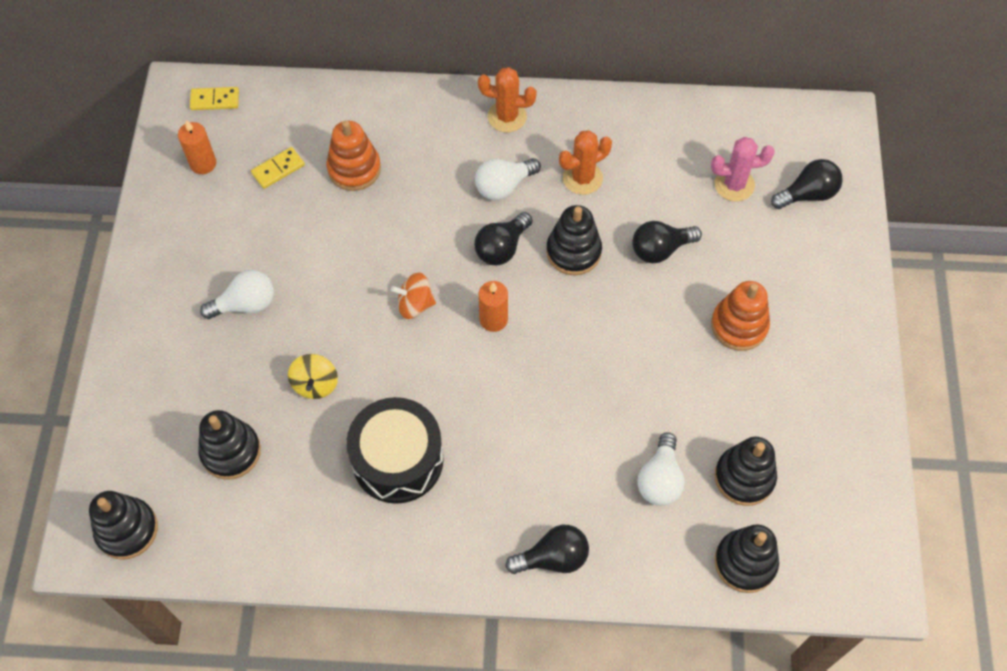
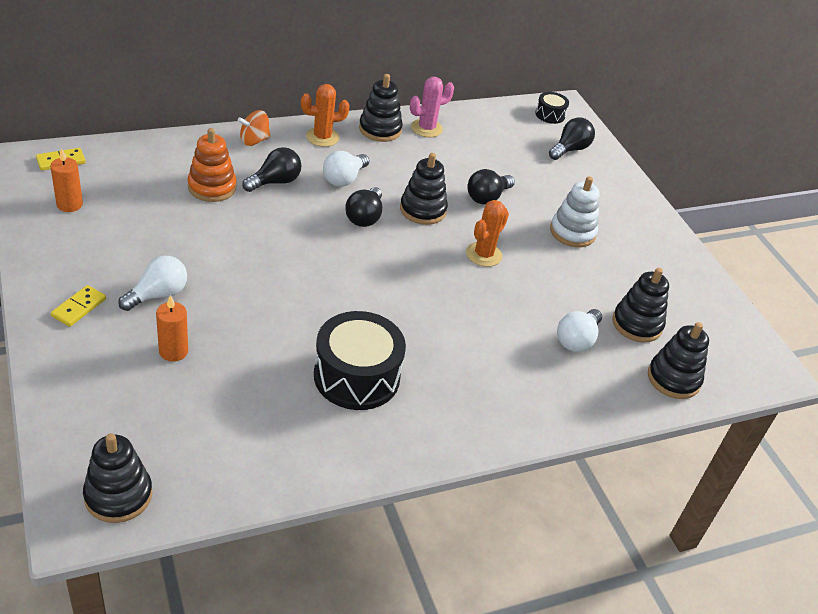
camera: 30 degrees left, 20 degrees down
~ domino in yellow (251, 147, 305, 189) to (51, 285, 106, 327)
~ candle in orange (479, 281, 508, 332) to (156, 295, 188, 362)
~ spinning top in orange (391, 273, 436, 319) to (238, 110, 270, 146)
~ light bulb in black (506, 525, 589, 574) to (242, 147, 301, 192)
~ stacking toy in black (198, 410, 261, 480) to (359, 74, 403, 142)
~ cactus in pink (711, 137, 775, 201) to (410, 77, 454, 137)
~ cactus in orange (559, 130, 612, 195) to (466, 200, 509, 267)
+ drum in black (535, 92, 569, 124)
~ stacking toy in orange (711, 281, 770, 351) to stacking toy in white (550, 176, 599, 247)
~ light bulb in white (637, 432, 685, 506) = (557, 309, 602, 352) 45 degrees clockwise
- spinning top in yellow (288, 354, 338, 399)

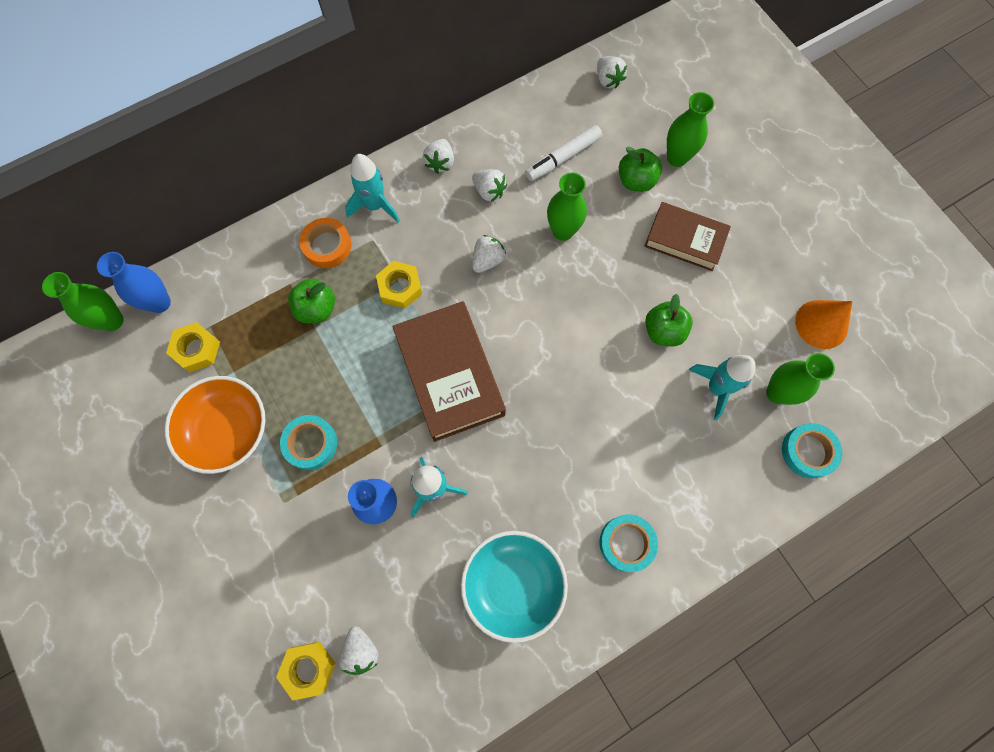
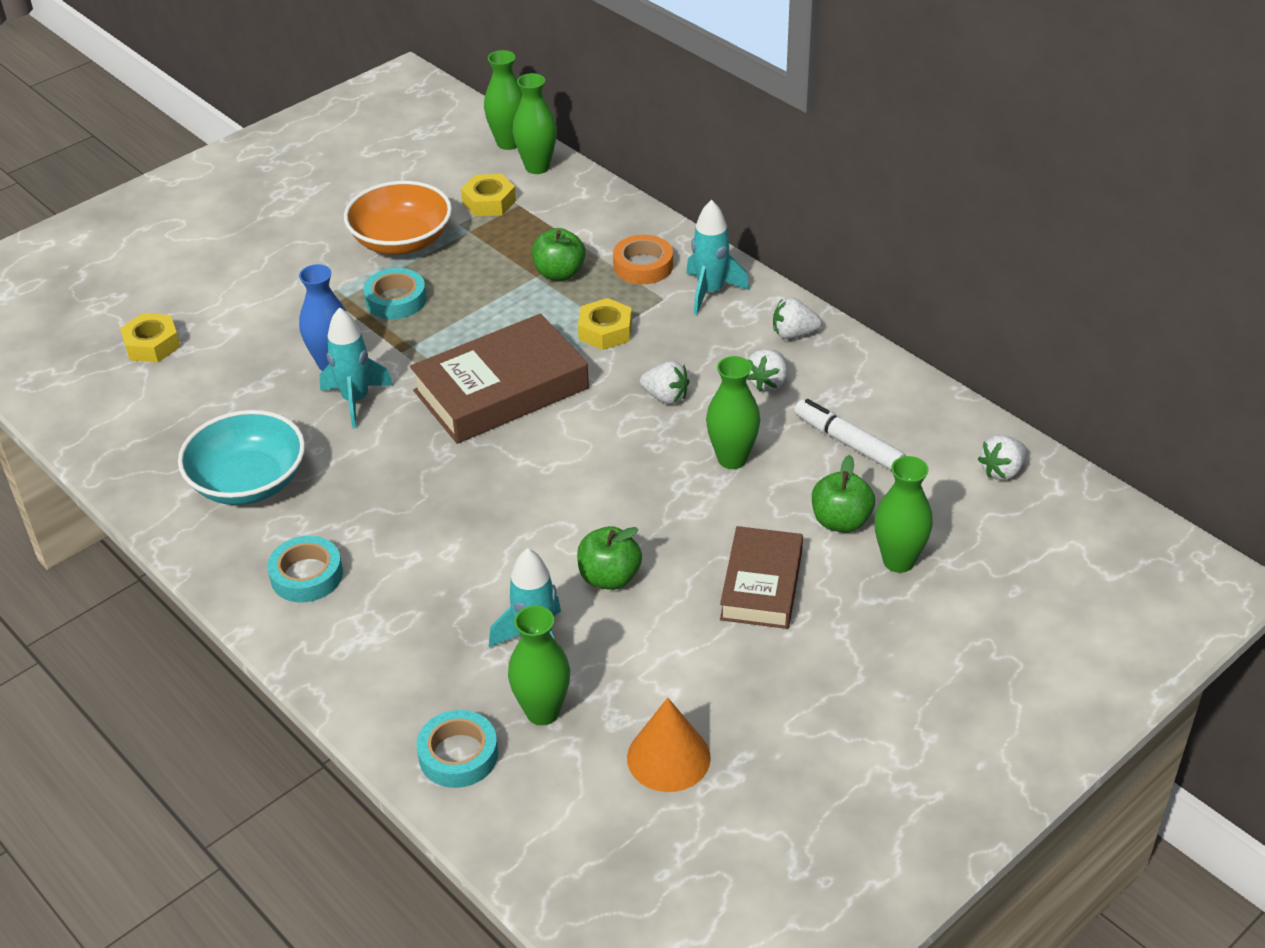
camera: 80 degrees right, 30 degrees down
~ vase in blue (97, 252, 171, 313) to vase in green (513, 73, 557, 174)
- strawberry in white (339, 626, 379, 675)

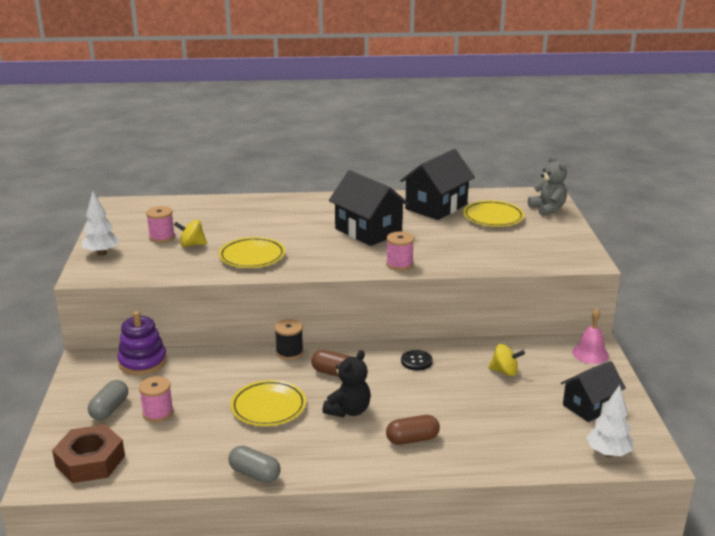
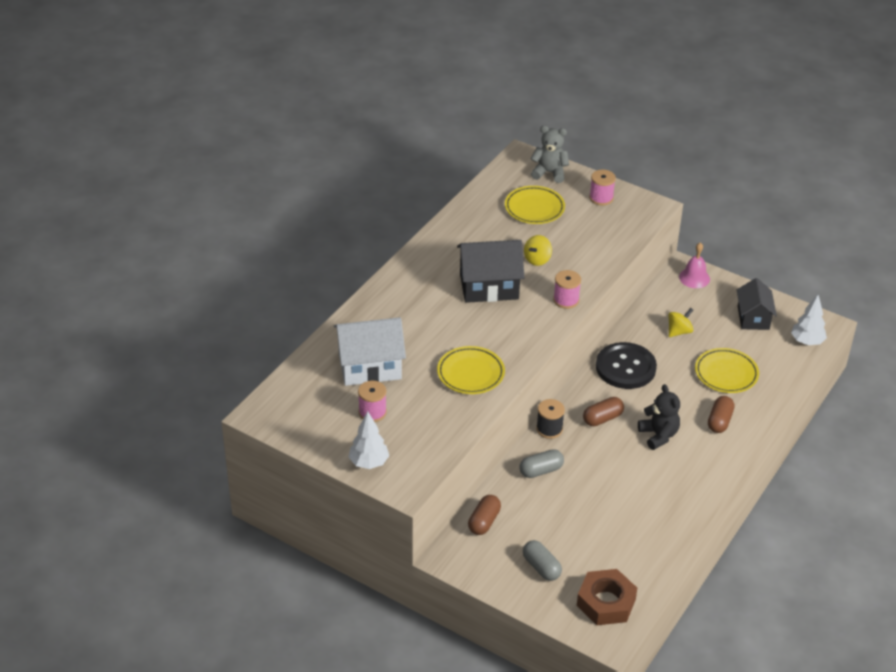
camera: 55 degrees left, 15 degrees up
+ house in white (334, 317, 406, 386)
~ stacking toy in purple (117, 311, 167, 375) to capsule in brown (468, 495, 501, 535)
~ capsule in grey (228, 445, 281, 483) to (520, 449, 564, 478)
~ spinning top in yellow (174, 220, 207, 247) to (524, 235, 552, 266)
~ spool in pink (139, 376, 174, 422) to (589, 170, 616, 205)
~ button in black (401, 350, 432, 370) = (596, 342, 657, 389) x2.10
~ plate in yellow (231, 380, 306, 426) to (695, 348, 759, 393)
- house in black (400, 149, 475, 220)

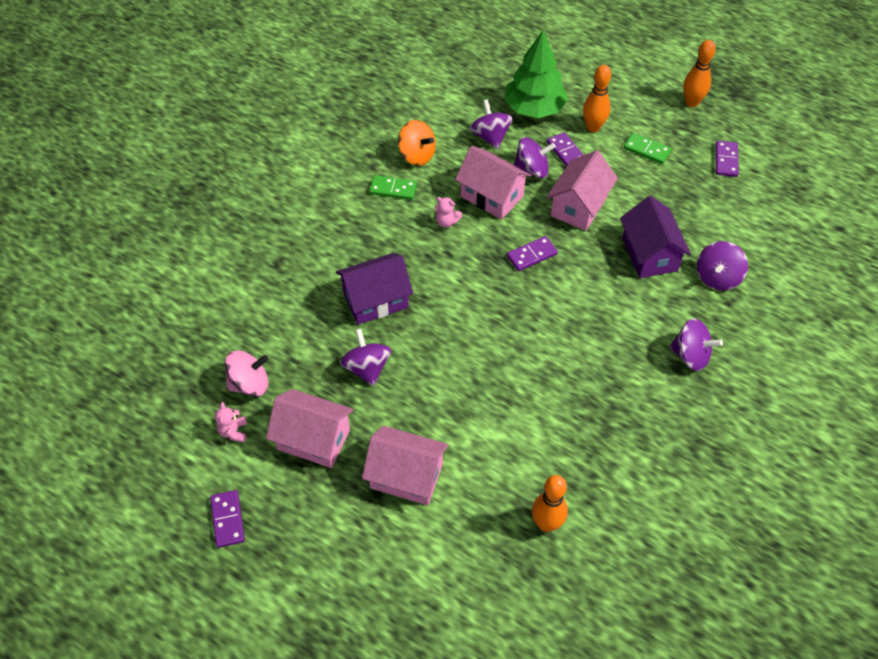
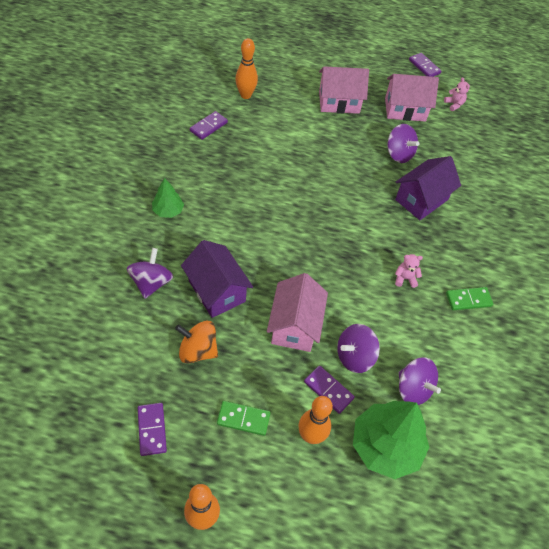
camera: 155 degrees right, 0 degrees up
~ spinning top in purple (669, 318, 723, 371) to tree in green (152, 178, 184, 218)
~ spinning top in orange (398, 120, 436, 166) to (175, 321, 218, 364)
~ domino in purple (507, 236, 558, 271) to (190, 111, 228, 140)
- spinning top in pink (225, 350, 268, 397)
- house in pink (455, 146, 531, 220)

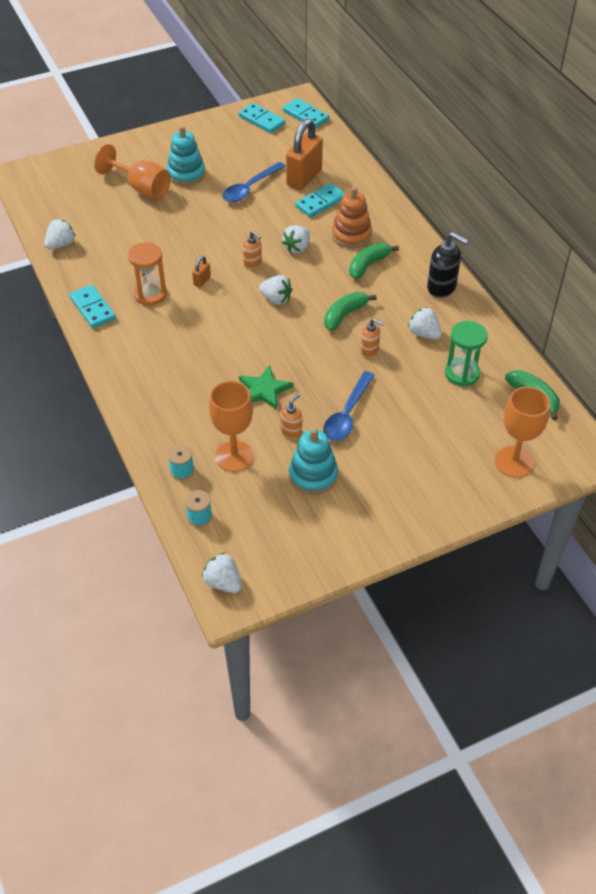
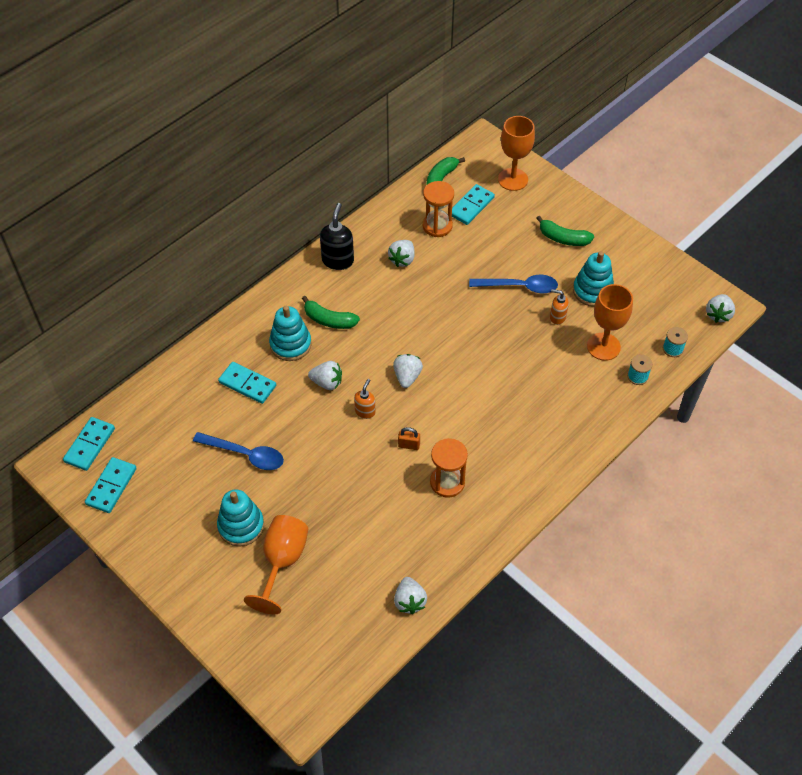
camera: 110 degrees left, 5 degrees up
~ stacking toy in orange (332, 187, 372, 248) to stacking toy in turquoise (269, 306, 312, 361)
~ strawberry in white (44, 219, 76, 249) = (394, 577, 427, 614) 120 degrees counterclockwise
~ hourglass in green (445, 321, 488, 387) to hourglass in orange (423, 181, 454, 237)
~ domino in turquoise (69, 285, 116, 328) to (452, 184, 495, 225)
~ banana in green (324, 292, 377, 331) to (536, 216, 594, 246)
- star in green (239, 365, 294, 410)
- padlock in orange (286, 119, 323, 190)
- soap dispenser in orange (361, 318, 384, 357)

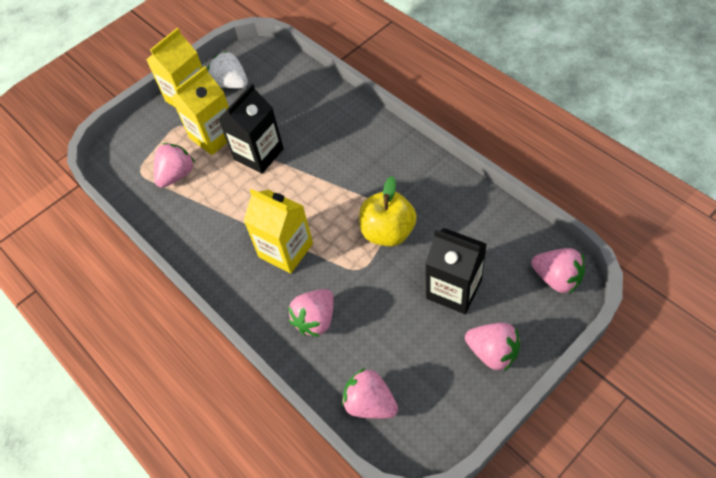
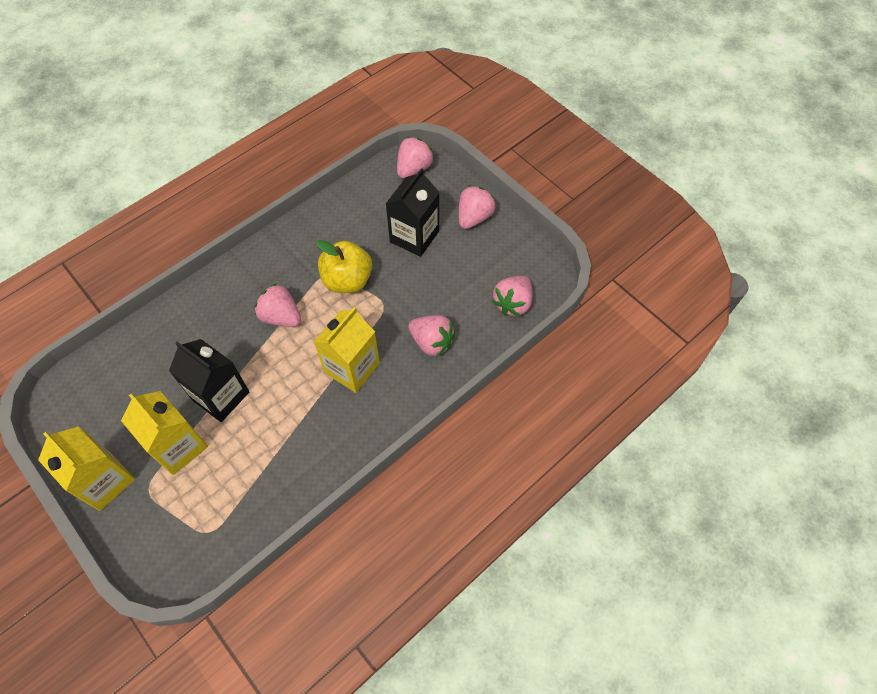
camera: 95 degrees left, 5 degrees up
~ strawberry in pink (154, 143, 195, 188) to (255, 283, 301, 327)
- strawberry in white (207, 51, 248, 89)

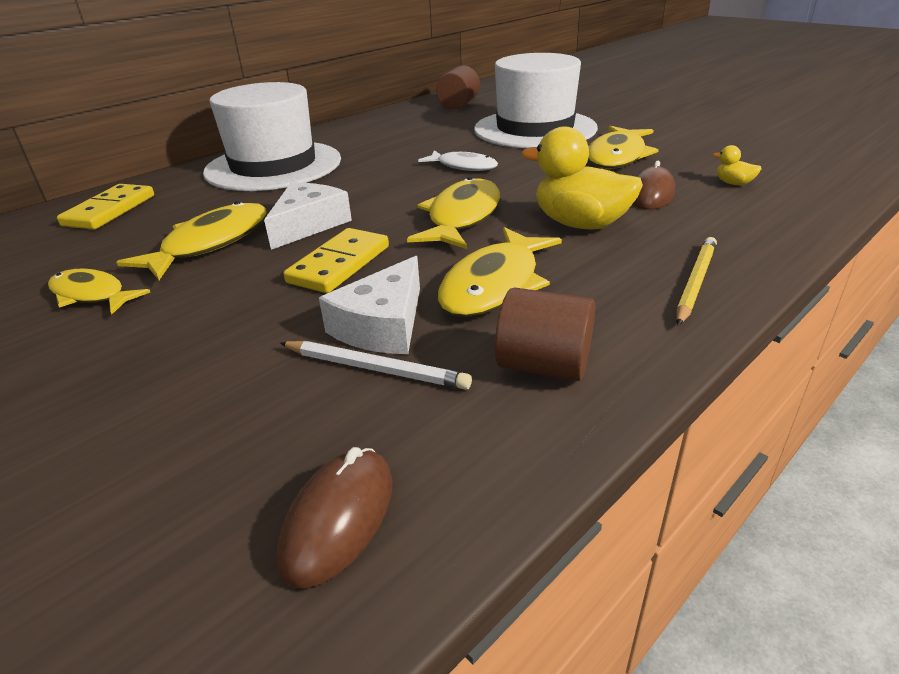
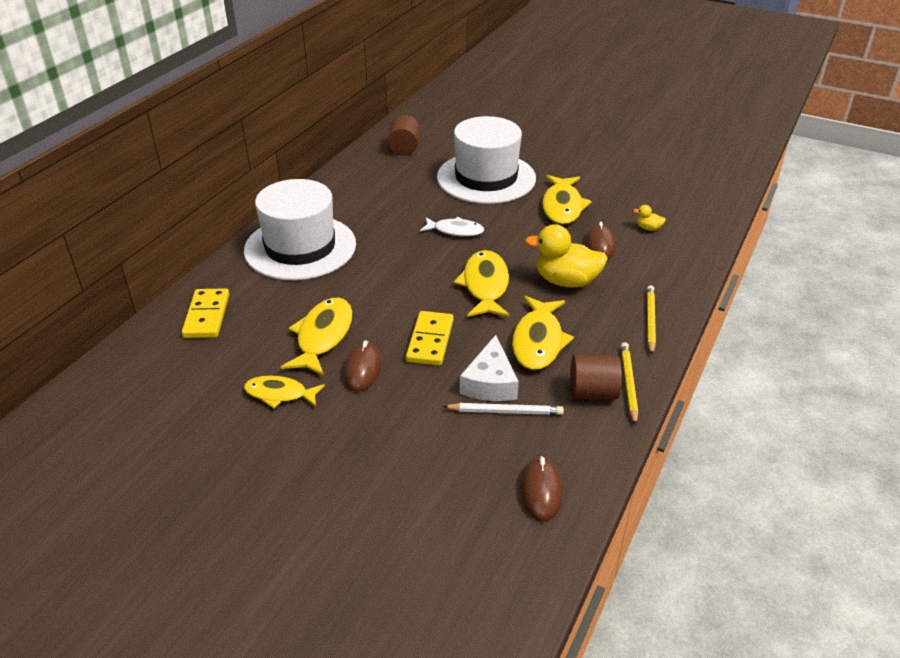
camera: 20 degrees left, 5 degrees up
+ mouse in brown (344, 340, 382, 392)
+ pencil in yellow (621, 342, 638, 425)
- cheese in white (264, 183, 352, 250)

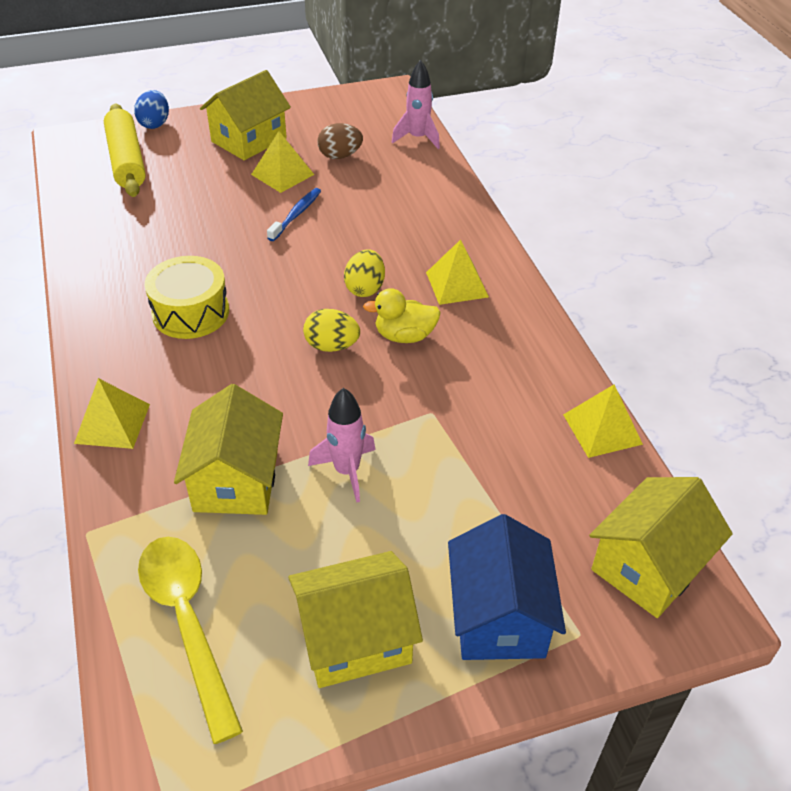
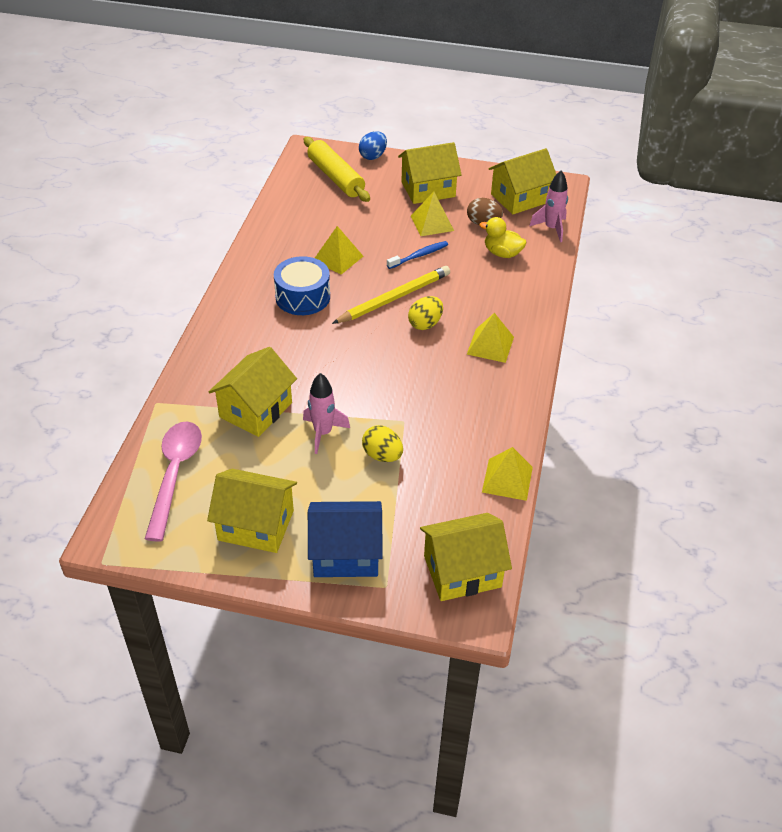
camera: 30 degrees right, 0 degrees up
~ spoon in yellow (138, 537, 243, 744) to spoon in pink (145, 422, 202, 542)
~ drum in yellow (144, 256, 229, 339) to drum in blue (274, 256, 330, 315)
~ rolling pin in yellow (104, 104, 146, 197) = (304, 137, 370, 202) 45 degrees counterclockwise
~ house in blue (448, 514, 566, 660) = (308, 501, 383, 577) 60 degrees clockwise
~ pyramid in yellow (74, 378, 150, 449) to (315, 226, 363, 275)
+ pencil in yellow (332, 266, 450, 324)
~ egg in yellow (303, 309, 360, 352) to (362, 425, 403, 462)
~ duck in yellow (363, 288, 441, 343) to (479, 217, 526, 258)
+ house in yellow (489, 148, 556, 215)

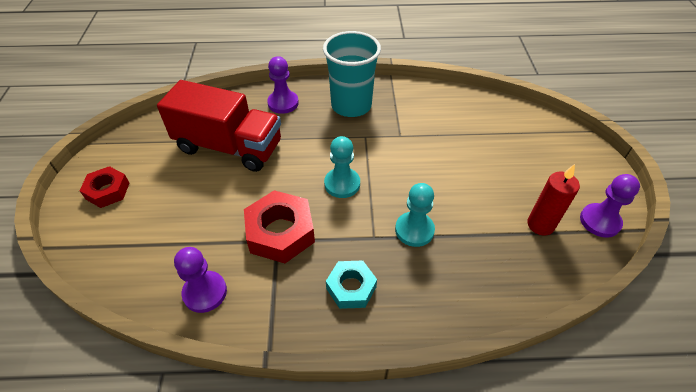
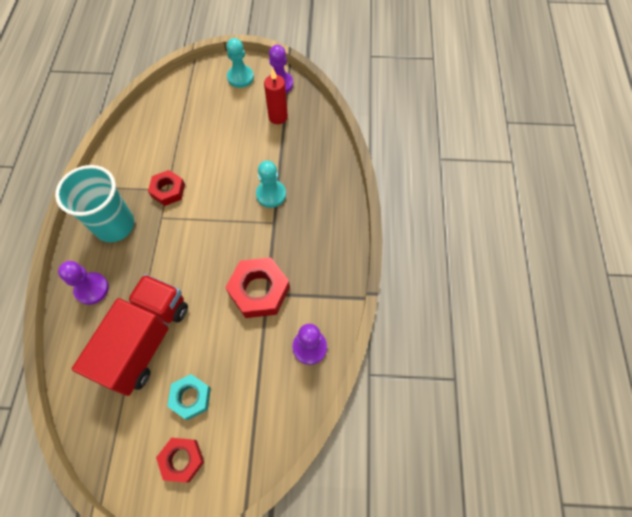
camera: 85 degrees left, 15 degrees up
+ nut in red (148, 170, 185, 206)
~ nut in turquoise (326, 260, 377, 309) to (167, 374, 211, 420)
~ pawn in turquoise (324, 136, 360, 198) to (226, 38, 254, 88)

